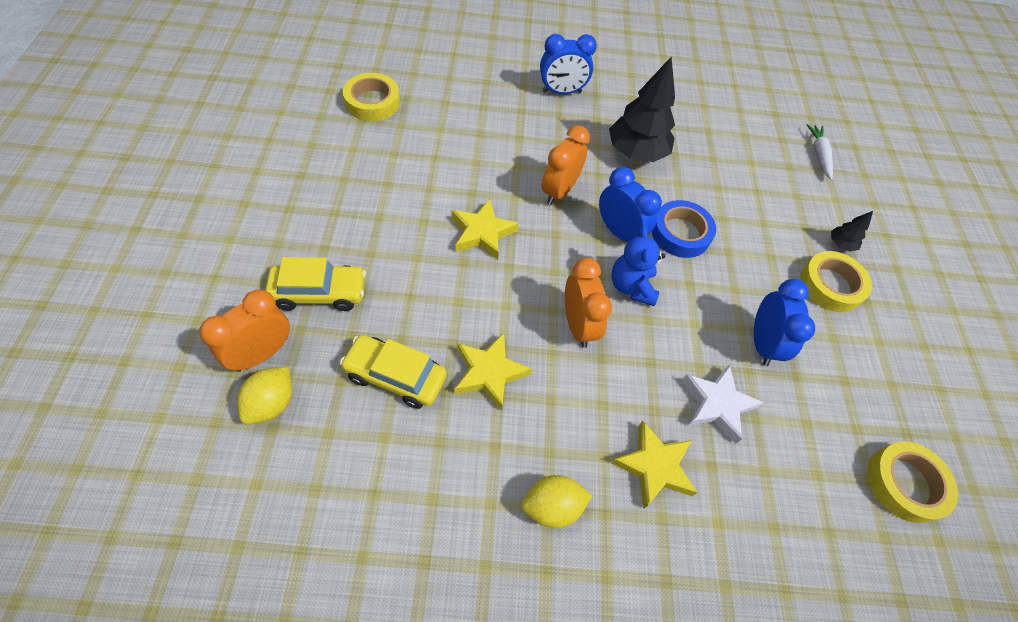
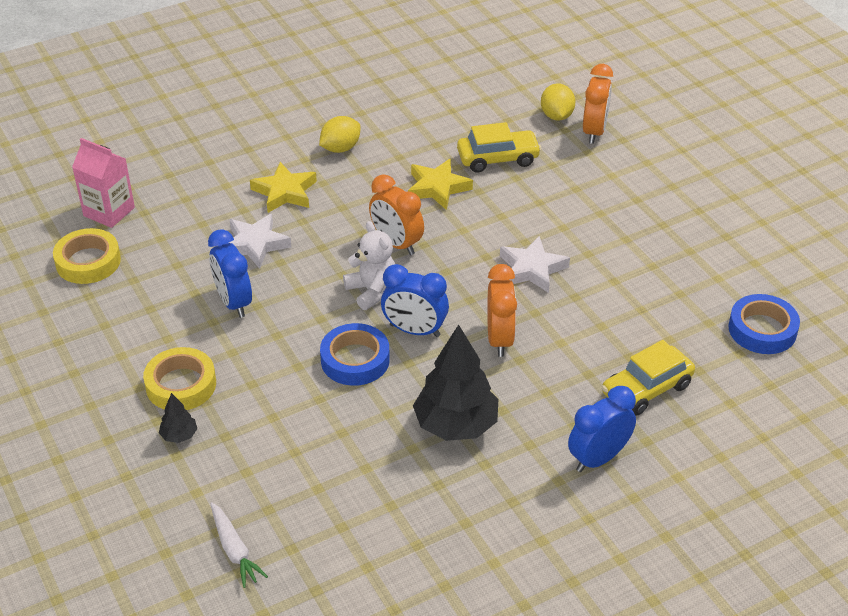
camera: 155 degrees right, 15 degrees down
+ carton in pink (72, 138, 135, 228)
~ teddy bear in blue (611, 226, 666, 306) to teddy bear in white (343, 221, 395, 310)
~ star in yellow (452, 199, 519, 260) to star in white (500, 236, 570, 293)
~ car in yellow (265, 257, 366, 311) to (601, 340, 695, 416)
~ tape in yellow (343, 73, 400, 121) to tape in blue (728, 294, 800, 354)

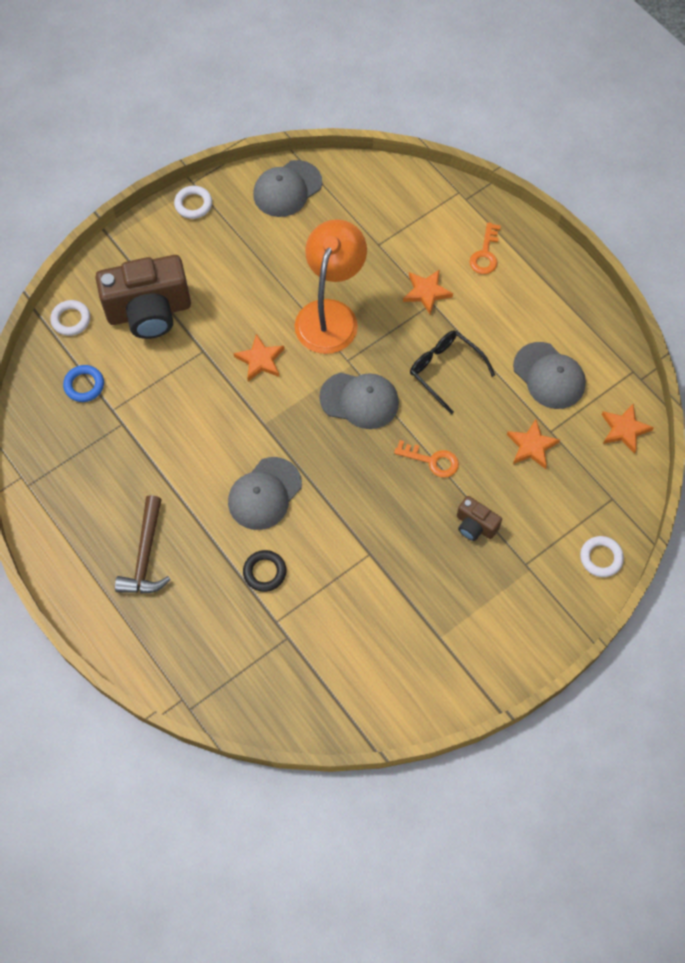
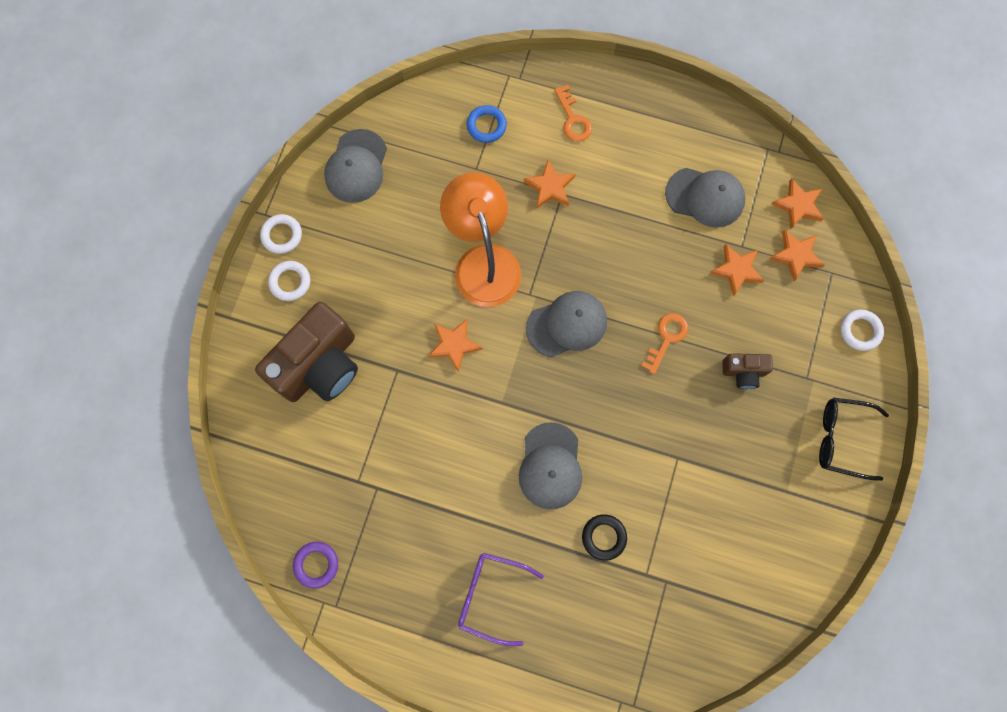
camera: 35 degrees left, 10 degrees up
~ ring in white (50, 300, 90, 336) to (268, 261, 310, 301)
+ ring in purple (293, 542, 338, 589)
~ hammer in brown (115, 495, 171, 594) to glasses in purple (458, 553, 544, 646)
~ ring in blue (63, 365, 104, 402) to (467, 105, 507, 143)
~ key in orange (394, 440, 459, 478) = (641, 313, 688, 374) 45 degrees counterclockwise
+ star in orange (769, 229, 824, 281)
~ glasses in black (410, 330, 495, 414) to (819, 397, 889, 481)

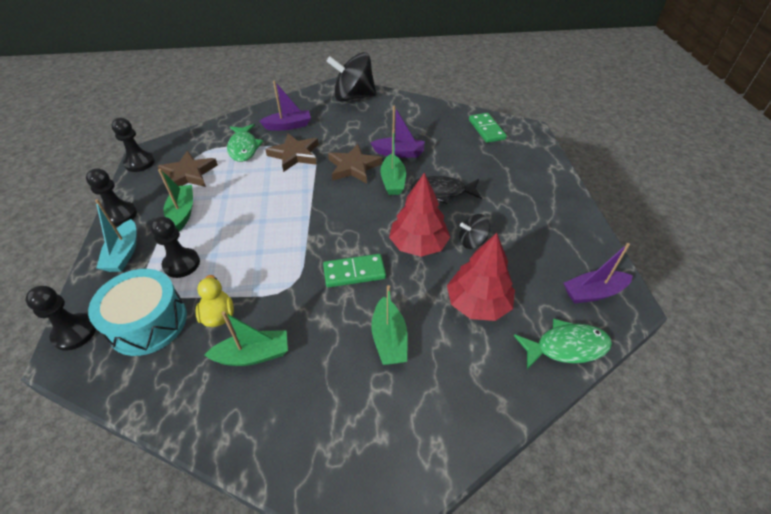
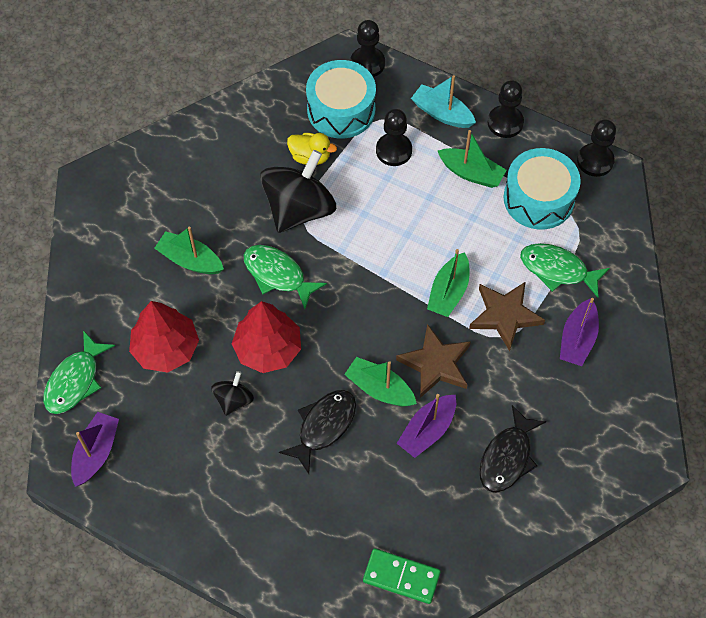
camera: 125 degrees right, 15 degrees up
~ domino in green (323, 254, 386, 287) to fish in green (244, 245, 327, 309)
~ spinning top in black (326, 52, 376, 102) to (260, 150, 336, 233)
~ boat in green (204, 311, 288, 366) to (427, 249, 469, 317)
+ fish in black (479, 405, 546, 493)
~ star in brown (158, 151, 218, 187) to drum in turquoise (504, 148, 581, 230)

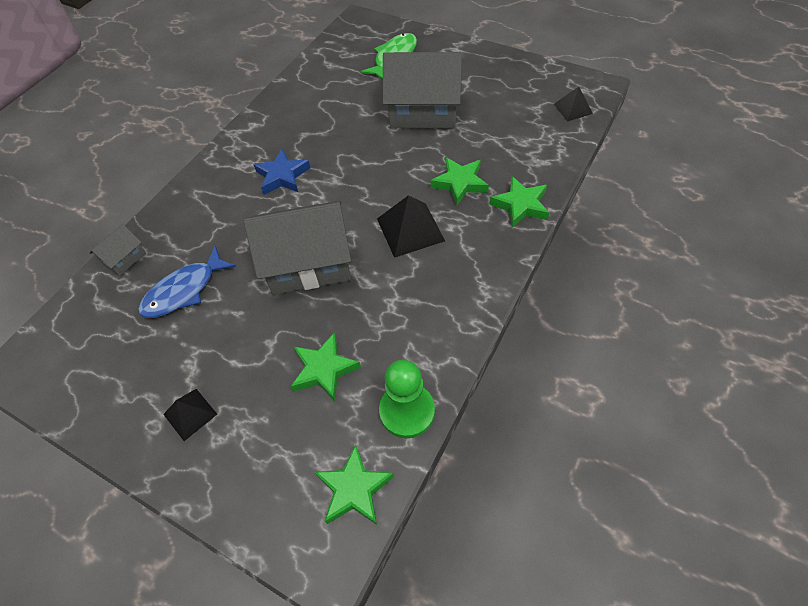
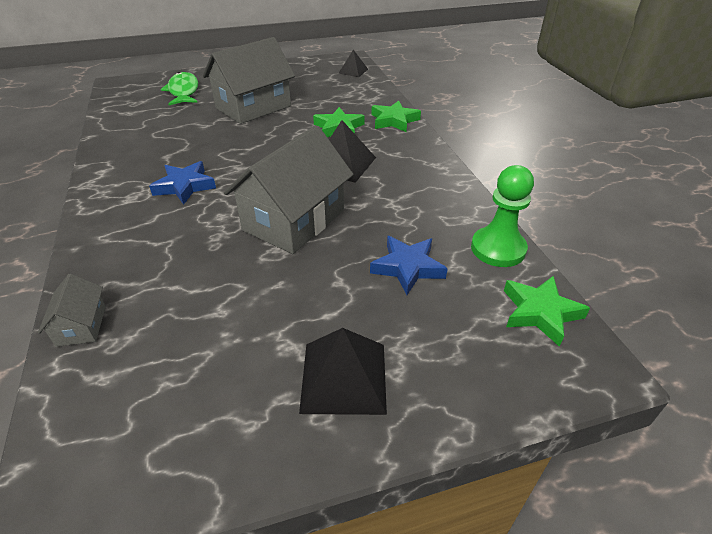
camera: 50 degrees left, 15 degrees down
~ pyramid in black (163, 389, 217, 441) = (299, 328, 387, 415) x1.64
~ star in green (291, 332, 361, 401) to star in blue (370, 236, 448, 295)
- fish in blue (138, 246, 236, 318)

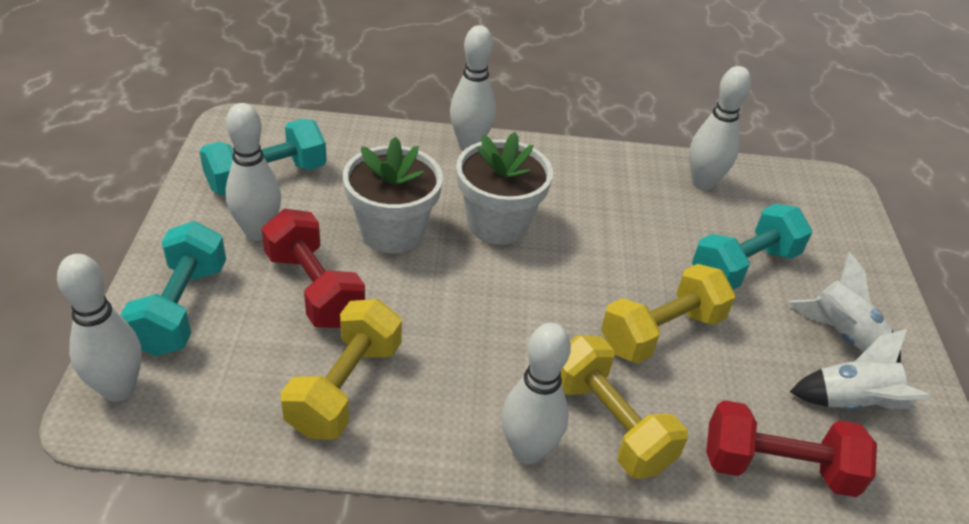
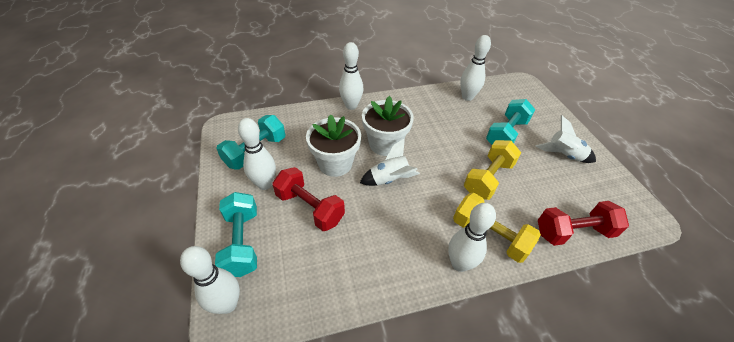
camera: 15 degrees left, 5 degrees up
~ rocket in white (790, 329, 931, 410) to (360, 138, 420, 186)
- dumbbell in yellow (280, 299, 402, 440)

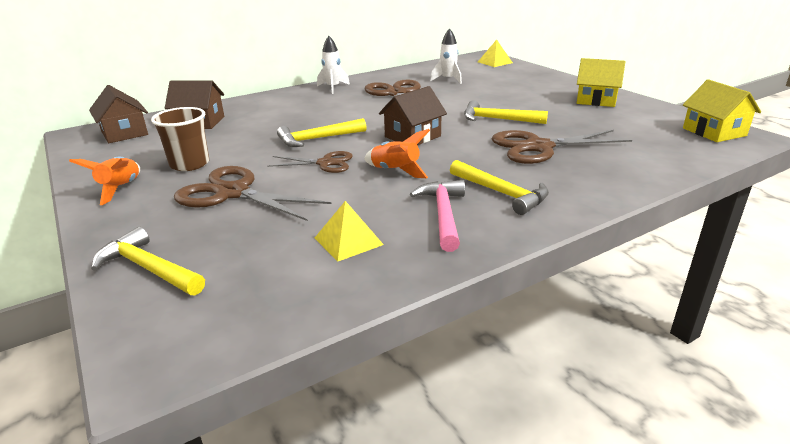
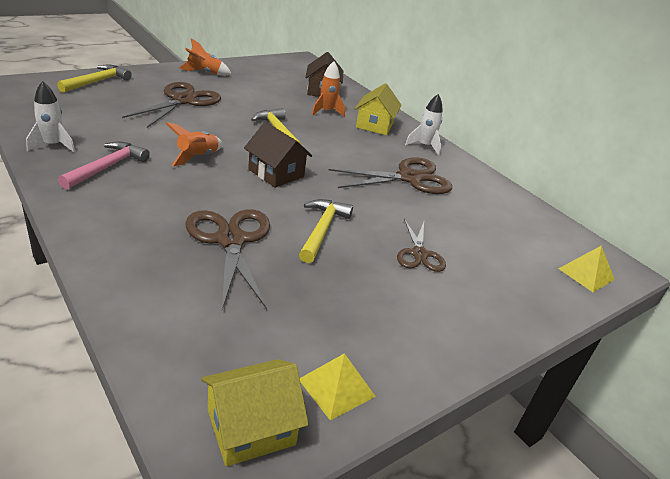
camera: 80 degrees right, 5 degrees up
~ rocket in white (430, 28, 462, 84) to (26, 81, 75, 152)
~ hammer in pink (410, 180, 465, 252) = (58, 141, 150, 190) 60 degrees counterclockwise
~ pyramid in yellow (315, 201, 384, 262) to (300, 353, 376, 421)
+ rocket in orange (312, 61, 345, 117)
~ house in yellow (577, 58, 626, 107) to (355, 83, 402, 135)
~ scissors in brown (267, 151, 353, 173) to (397, 219, 446, 272)
- house in brown (89, 85, 148, 143)
- cup in brown (151, 107, 209, 171)
- hammer in yellow (450, 160, 549, 215)

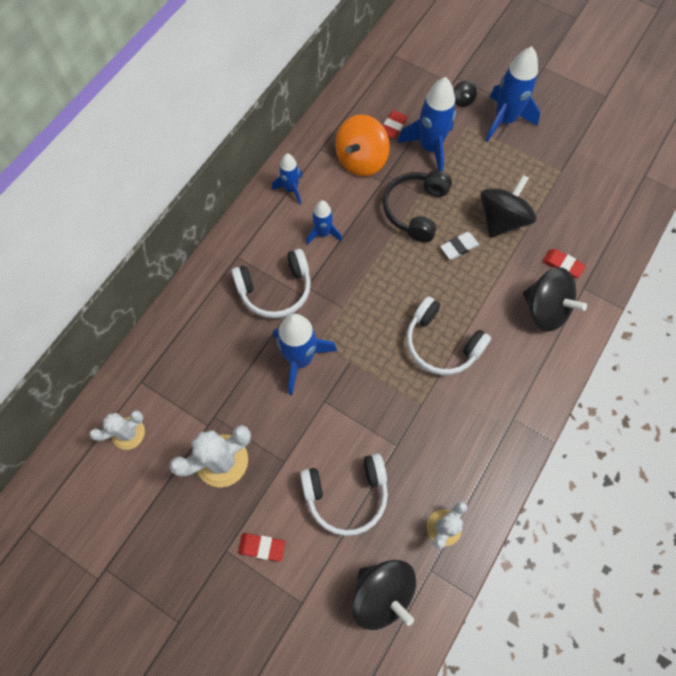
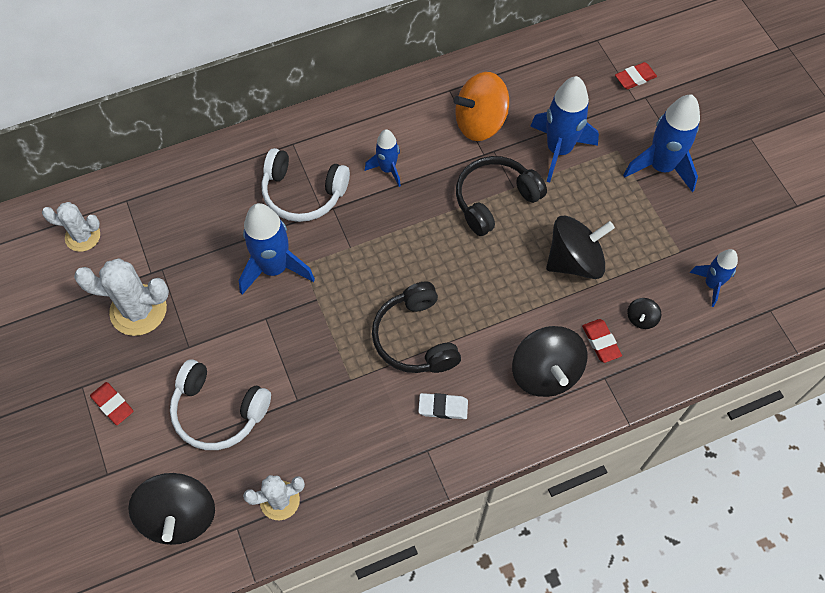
camera: 35 degrees right, 5 degrees down
~ headphones in white (406, 296, 491, 375) to headphones in black (372, 281, 461, 373)
~ eraser in white (440, 232, 479, 260) to (418, 393, 468, 419)
~ eraser in red (383, 110, 408, 139) to (615, 62, 657, 89)
~ spinning top in black (453, 81, 477, 107) to (627, 298, 661, 329)
~ rocket in blue (272, 154, 303, 205) to (690, 249, 738, 307)

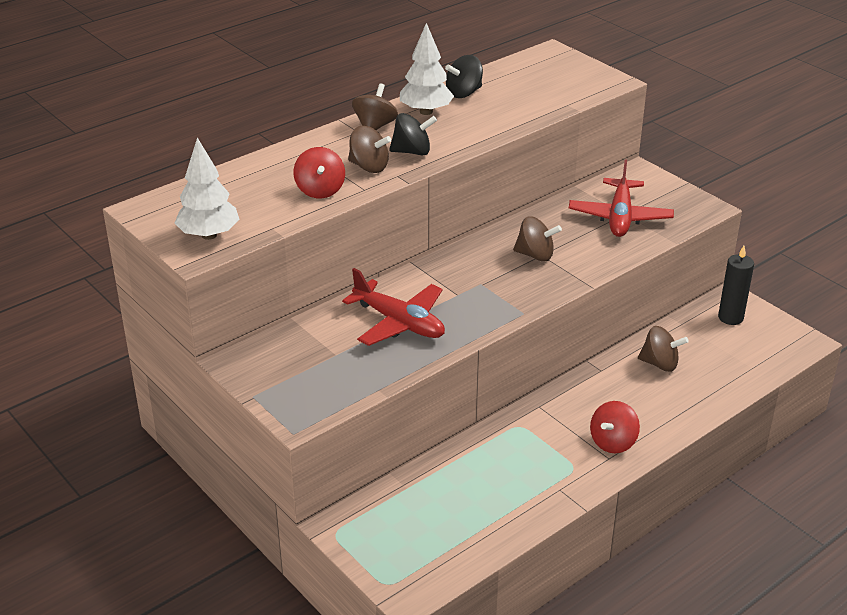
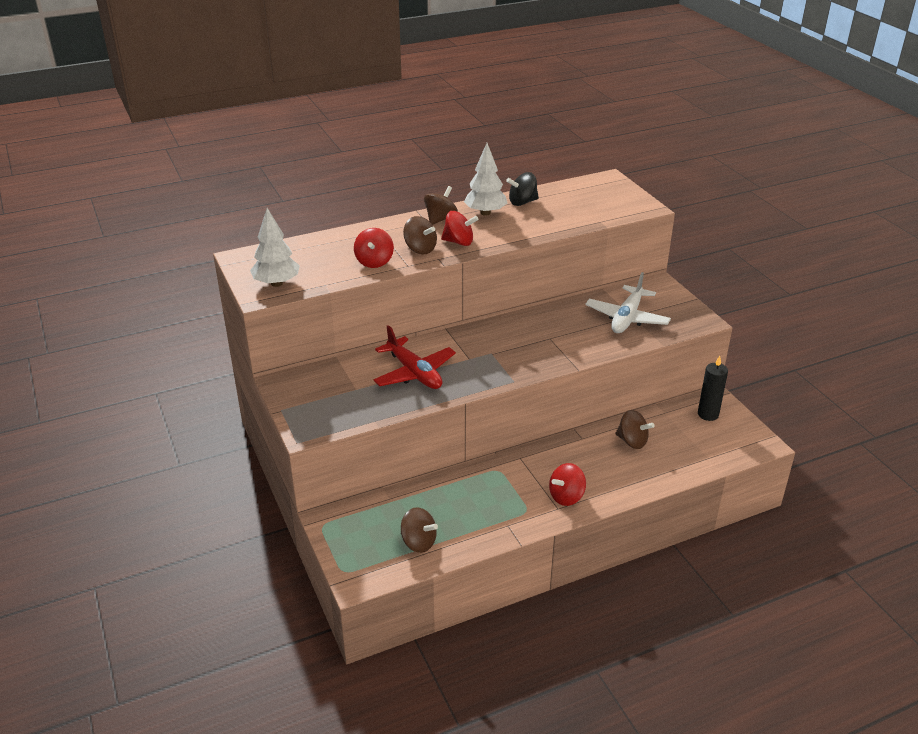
camera: 15 degrees right, 0 degrees up
~ spinning top in brown (513, 216, 562, 262) to (401, 507, 438, 553)
~ spinning top in black (389, 113, 437, 155) to spinning top in red (441, 211, 479, 246)
~ plane in red (569, 160, 674, 237) to plane in white (586, 272, 671, 333)

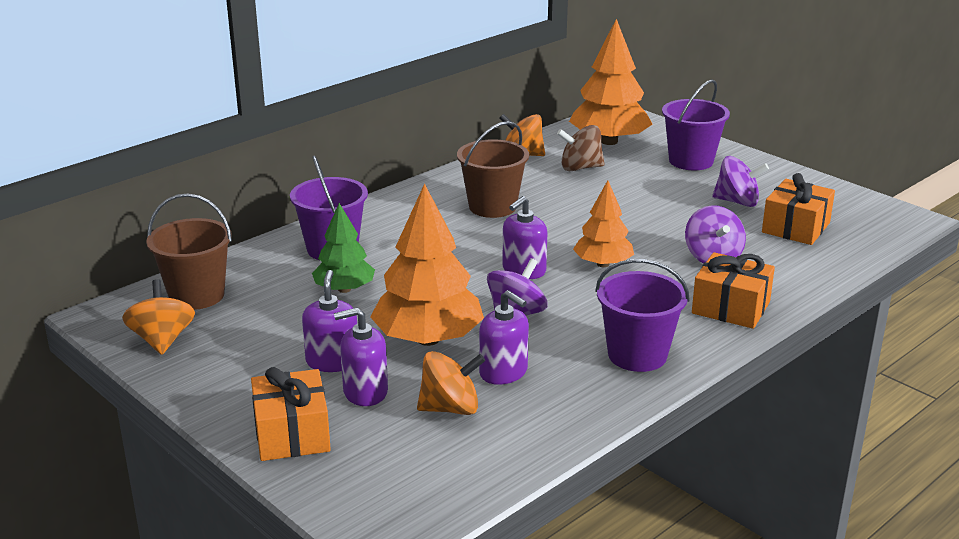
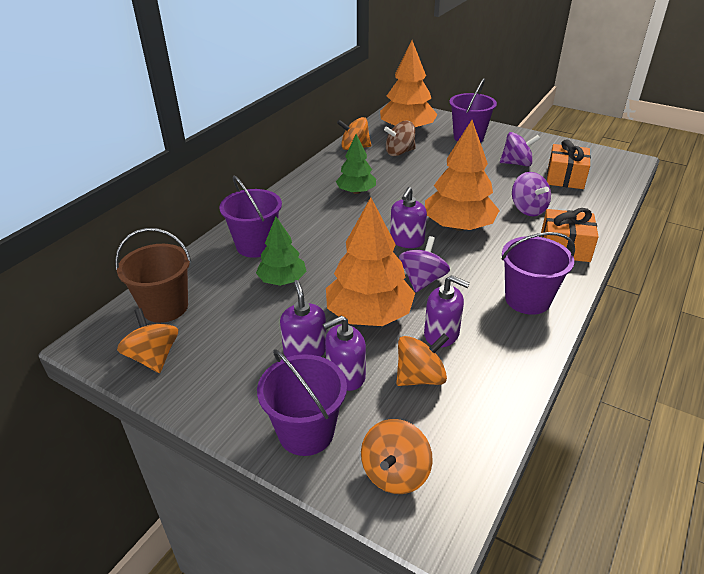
camera: 15 degrees left, 10 degrees up
~ gift in orange (251, 367, 331, 461) to bucket in purple (257, 349, 347, 456)
~ bucket in brown (457, 121, 529, 218) to tree in green (336, 134, 376, 194)
+ spinning top in orange (361, 419, 433, 494)
~ tree in orange (573, 180, 634, 267) = (425, 120, 500, 231) x1.66

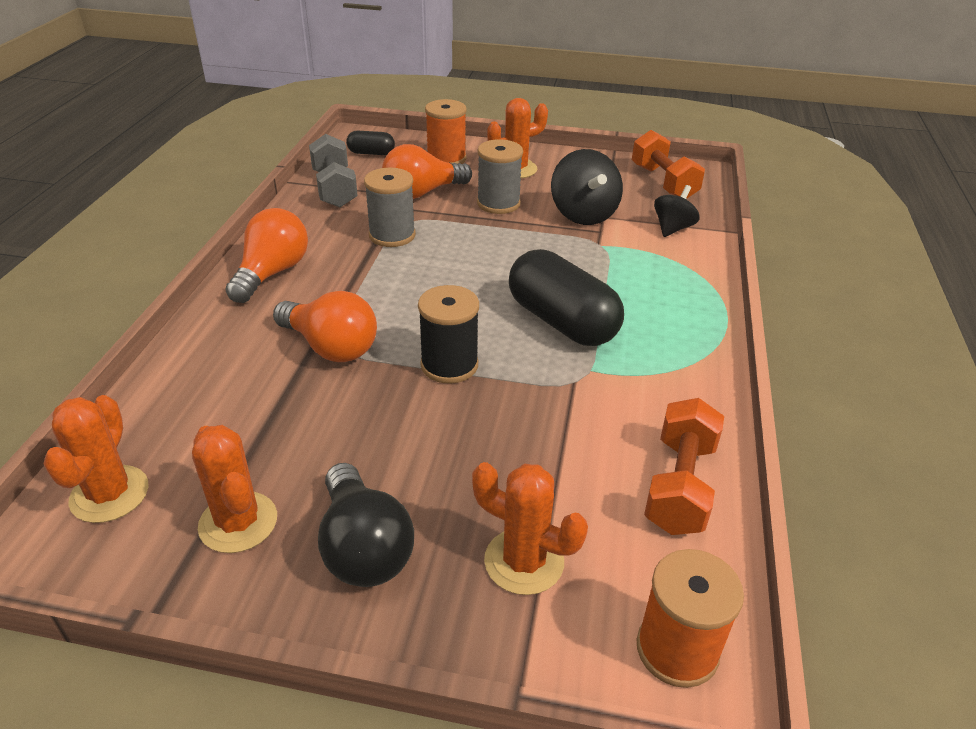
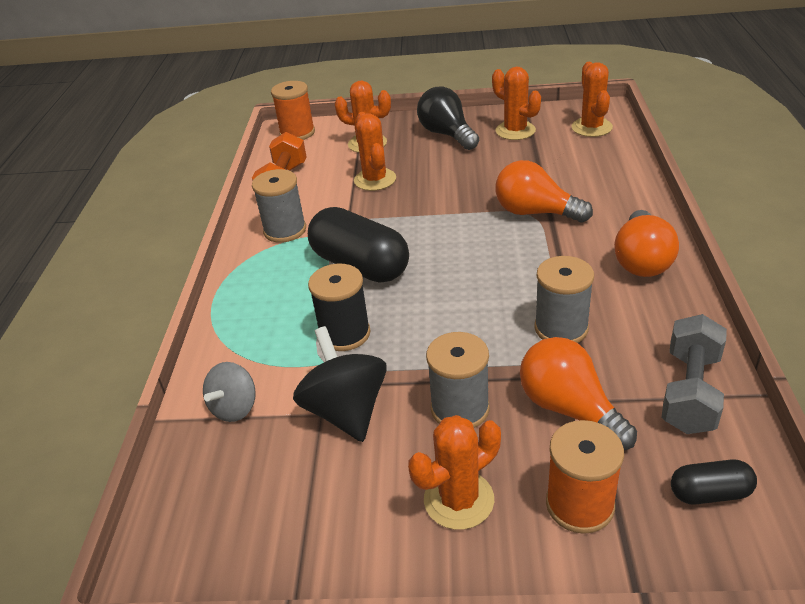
camera: 175 degrees right, 0 degrees up
~ spinning top in black (654, 185, 700, 237) to spinning top in grey (203, 362, 256, 422)
+ spool in grey (252, 169, 306, 243)
~ spool in black (418, 285, 479, 384) to (308, 264, 371, 351)
+ cactus in orange (354, 112, 396, 191)
~ light bulb in orange (382, 144, 472, 199) = (520, 337, 637, 450) 90 degrees counterclockwise
~ dumbbell in grey (309, 134, 358, 207) = (661, 314, 727, 434) 45 degrees clockwise
- dumbbell in orange (632, 130, 705, 199)

